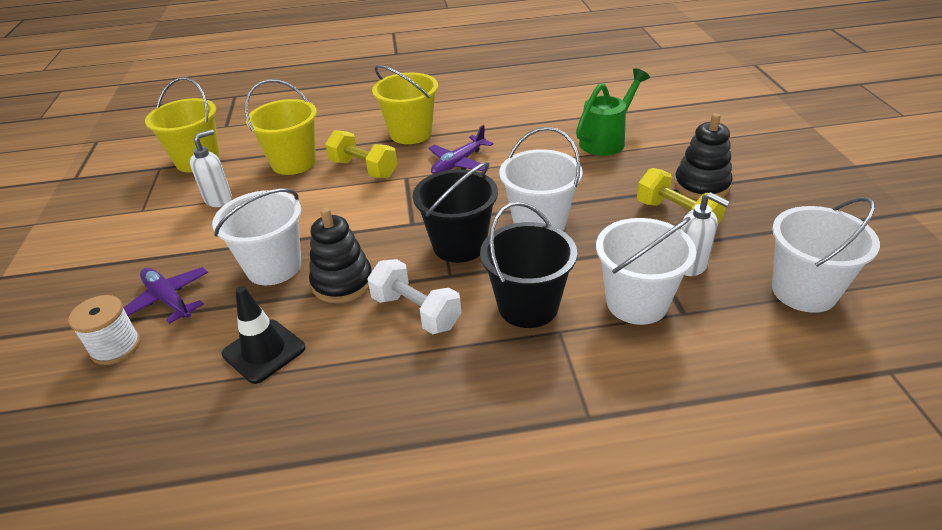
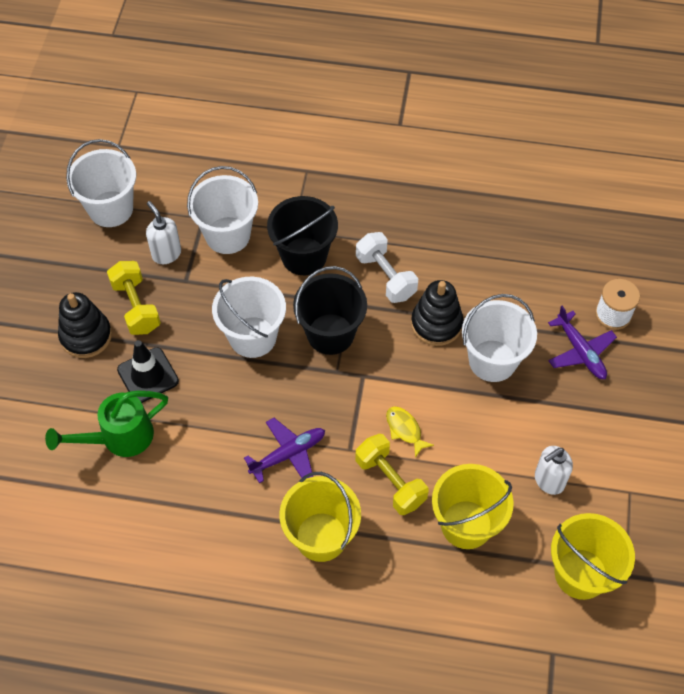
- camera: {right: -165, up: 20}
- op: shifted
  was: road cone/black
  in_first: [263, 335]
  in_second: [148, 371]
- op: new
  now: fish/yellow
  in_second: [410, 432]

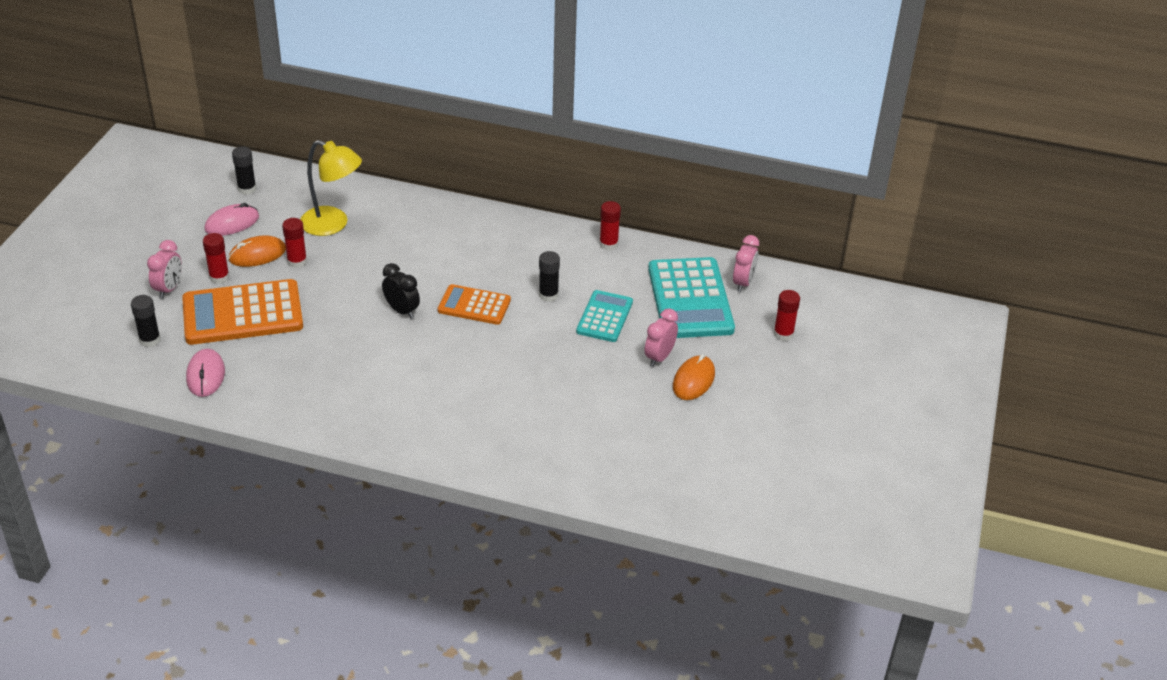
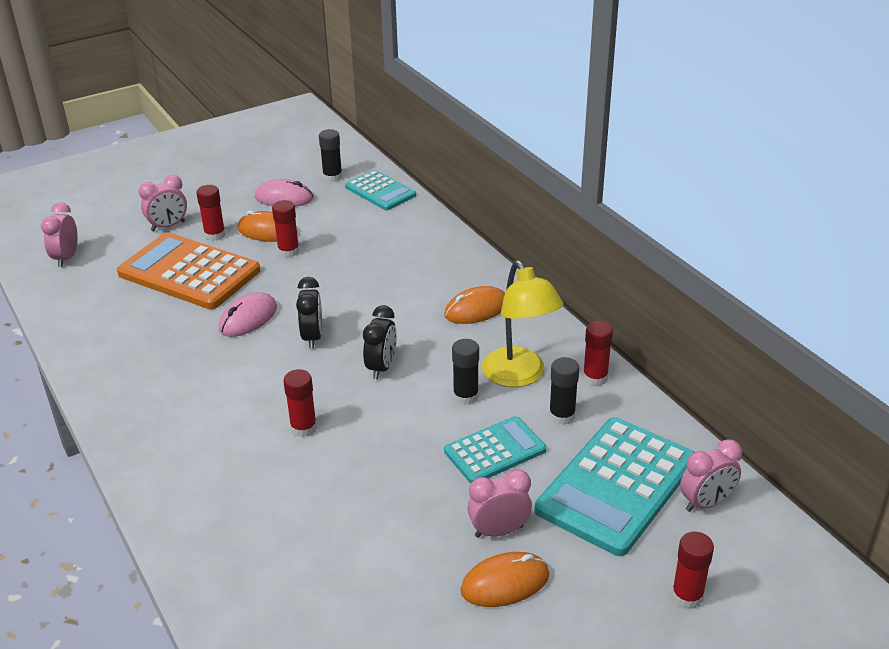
- camera: {right: 45, up: -5}
- op: new
  now: clock/rosy
  in_second: [59, 234]
- op: shifted
  was: computer mouse/rosy
  in_first: [205, 373]
  in_second: [248, 314]
- op: new
  now: glue stick/red
  in_second: [300, 403]
- op: new
  now: pocket calculator/teal
  in_second: [380, 190]
- op: swapped
  was: pocket calculator/bright orange
  now: clock/black
  in_first: [474, 304]
  in_second: [380, 342]
- op: new
  now: computer mouse/bright orange
  in_second: [474, 305]
- op: shifted
  was: desk lamp/yellow
  in_first: [331, 188]
  in_second: [522, 323]
- op: shifted
  was: glue stick/black
  in_first: [146, 321]
  in_second: [564, 391]

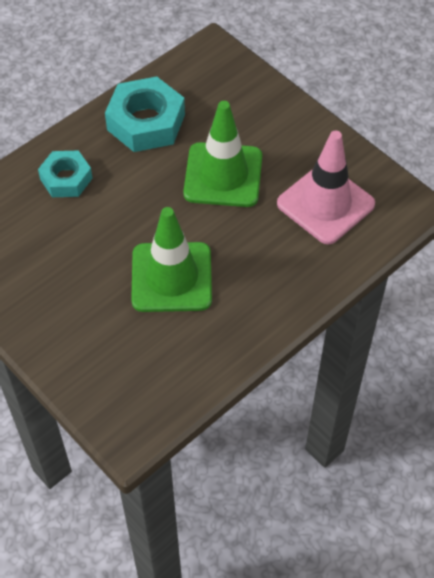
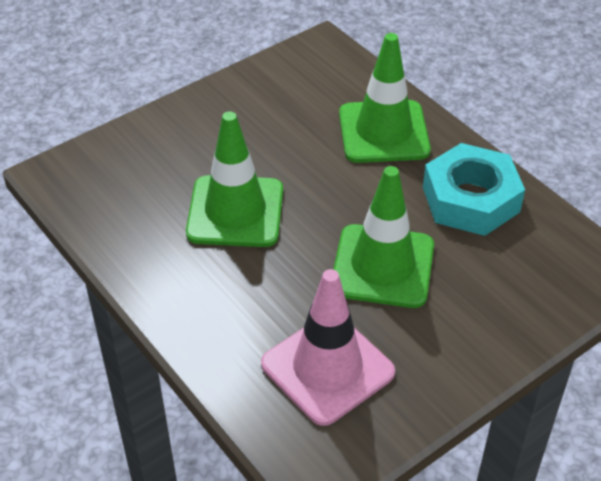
- camera: {right: 95, up: -10}
- op: swapped
  was: hexagon nut/teal
  now: road cone/green
  in_first: [65, 174]
  in_second: [385, 98]

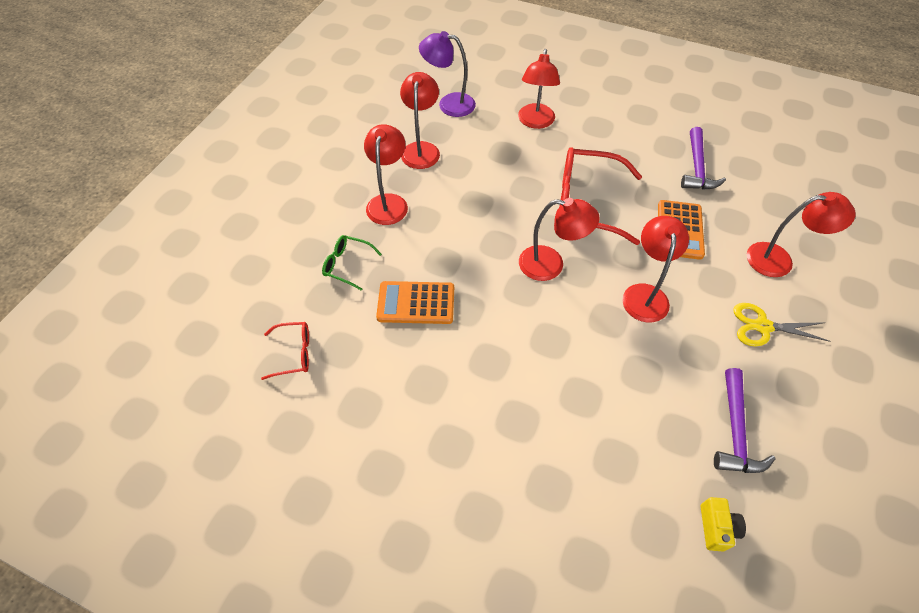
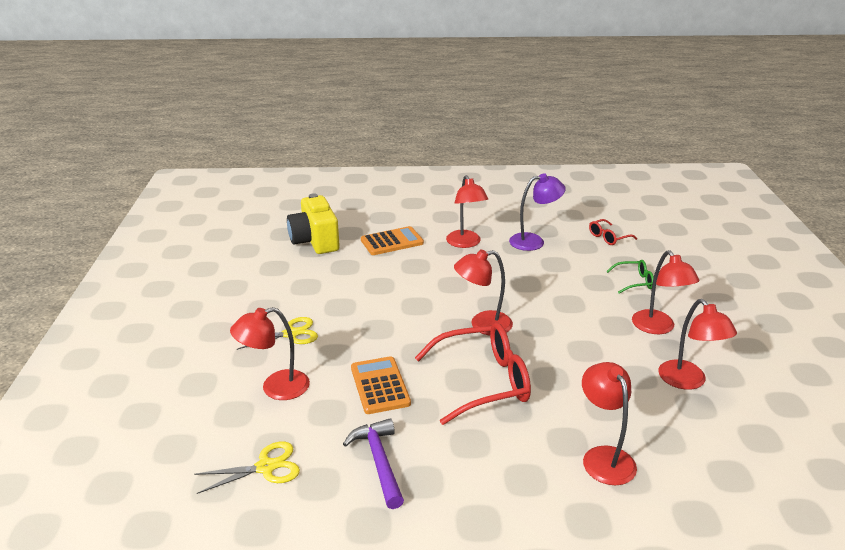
- camera: {right: 155, up: -25}
- op: new
  now: scissors/yellow
  in_second: [247, 467]
- op: scaled
  was: compact camera/yellow
  in_first: [723, 524]
  in_second: [313, 223]
  ratio: 2.15
- op: shifted
  was: pocket calculator/bright orange
  in_first: [415, 302]
  in_second: [392, 240]
- op: shifted
  was: desk lamp/red
  in_first: [655, 269]
  in_second: [467, 211]
- op: shifted
  was: desk lamp/royal purple
  in_first: [447, 74]
  in_second: [537, 212]
- op: gone
  was: carpenter's hammer/royal purple
  in_first: [744, 420]

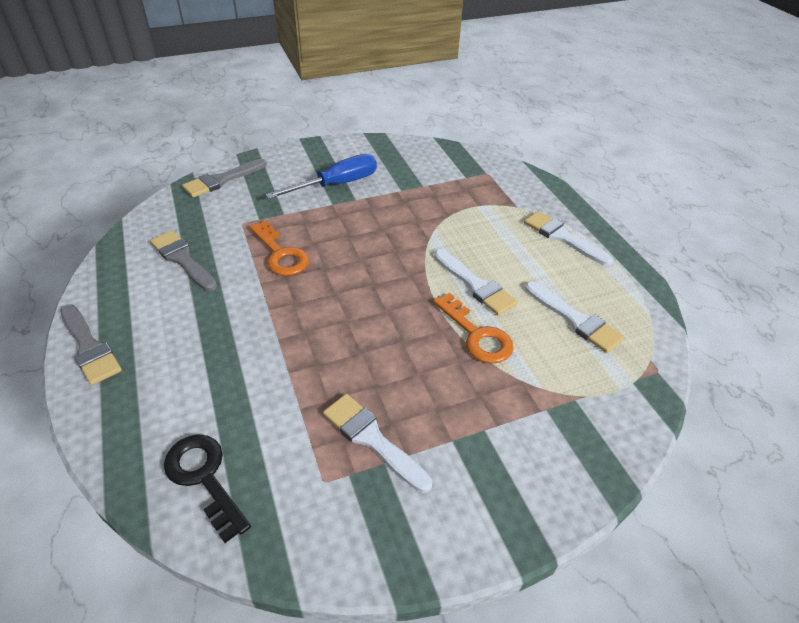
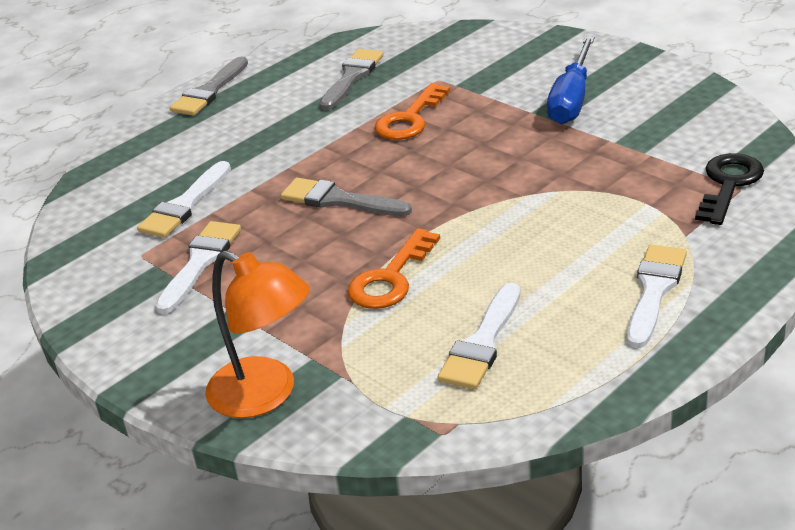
- camera: {right: 70, up: -10}
- op: shifted
  was: paintbrush/snow-white
  in_first: [475, 282]
  in_second: [184, 199]
- op: new
  now: desk lamp/bright orange
  in_second: [257, 334]
- op: shifted
  was: paintbrush/ash-grey
  in_first: [224, 178]
  in_second: [346, 197]
- op: rotated
  was: hand screwdriver/blue
  in_first: [321, 176]
  in_second: [571, 80]
  clockwise: 75
- op: shifted
  was: door key/black
  in_first: [207, 488]
  in_second: [729, 189]

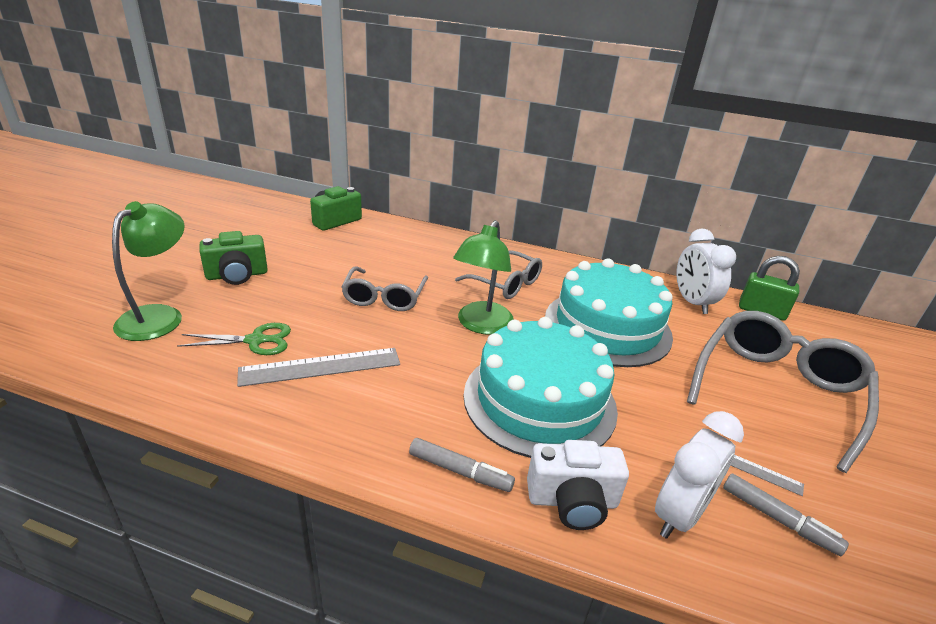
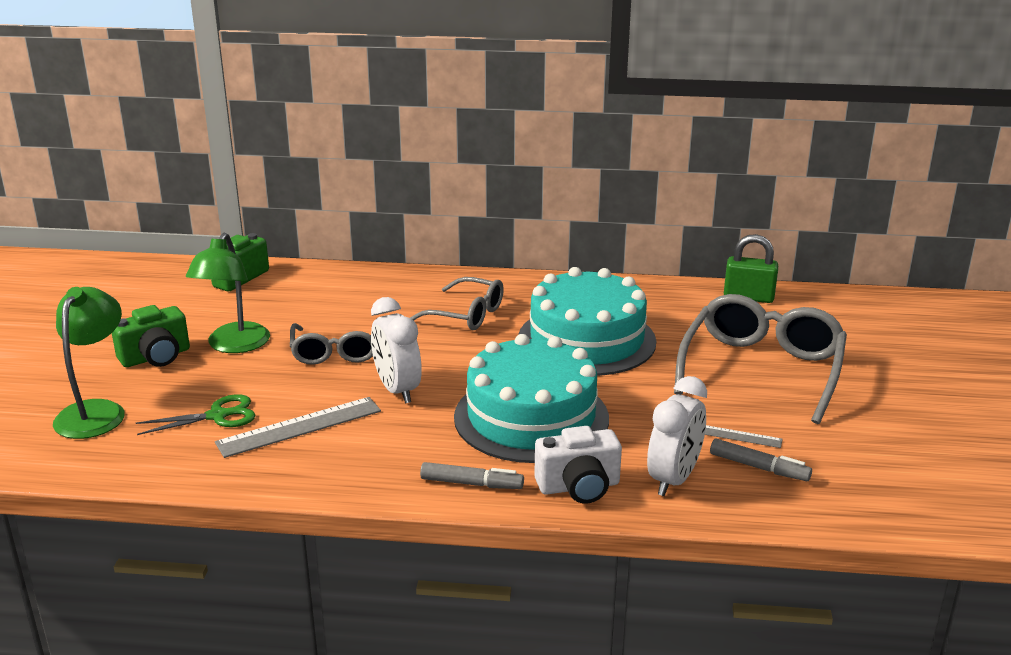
- camera: {right: -10, up: -5}
- op: shifted
  was: desk lamp/green
  in_first: [483, 277]
  in_second: [228, 293]
- op: shifted
  was: clock/snow-white
  in_first: [706, 271]
  in_second: [396, 350]

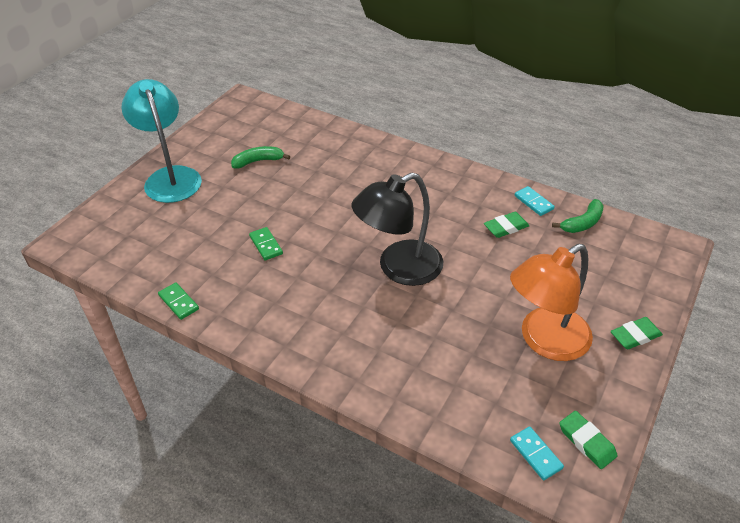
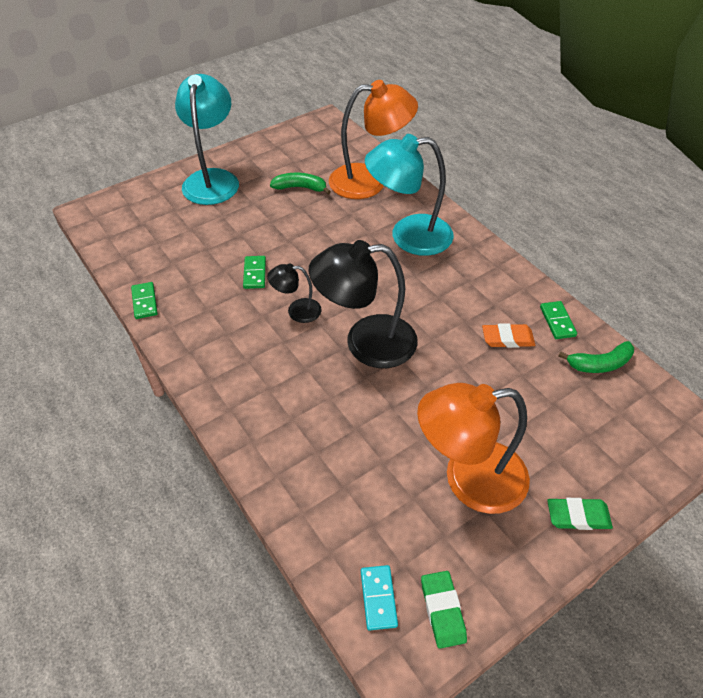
- camera: {right: 25, up: 5}
- op: new
  now: desk lamp/black
  in_second: [294, 293]
- op: new
  now: desk lamp/bright orange
  in_second: [373, 139]
- op: new
  now: desk lamp/teal
  in_second: [409, 195]
- op: repainted
  was: eraser/green
  now: eraser/bright orange
  in_first: [506, 225]
  in_second: [508, 335]
- op: repainted
  was: domino/teal
  now: domino/green
  in_first: [535, 201]
  in_second: [558, 320]

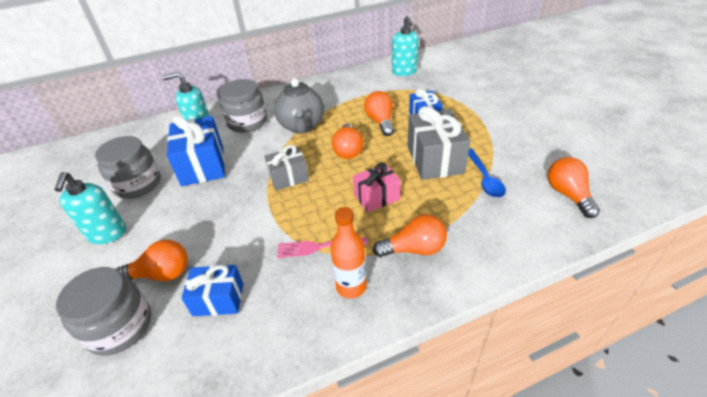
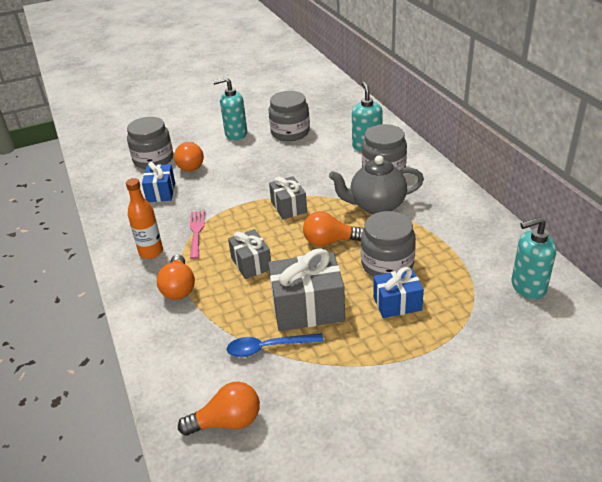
- camera: {right: 90, up: -5}
- op: repainted
  was: present/rosy
  now: present/ash-grey
  in_first: [377, 187]
  in_second: [249, 254]
- op: swapped
  was: bulb/bright orange
  now: jar/ash-grey
  in_first: [379, 113]
  in_second: [388, 244]
- op: gone
  was: present/blue
  in_first: [196, 150]

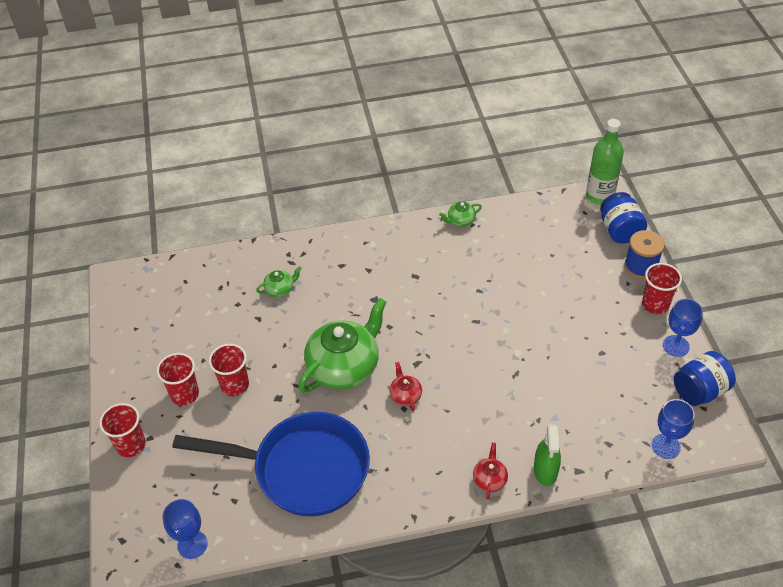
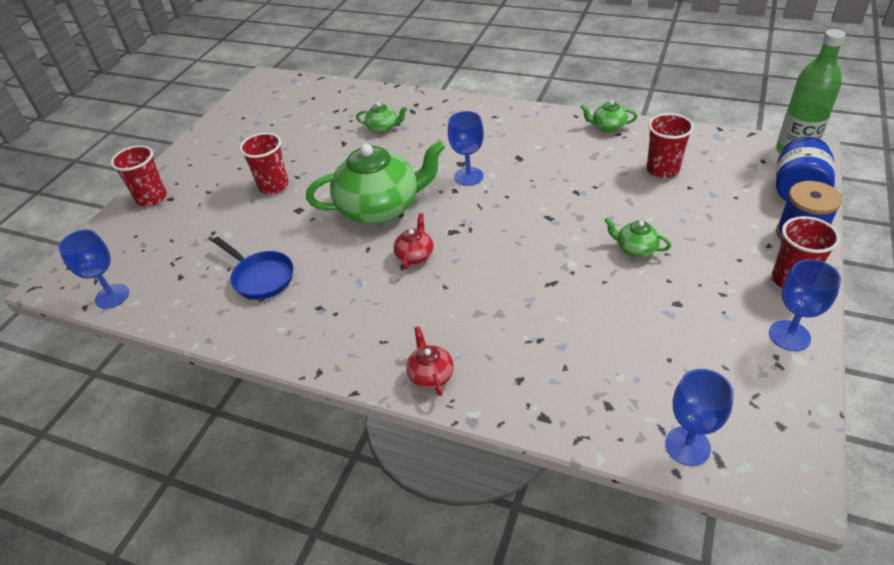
- camera: {right: 35, up: -5}
- op: scaled
  was: skillet/blue
  in_first: [271, 464]
  in_second: [252, 268]
  ratio: 0.47
- op: rotated
  was: china teapot/red
  in_first: [490, 471]
  in_second: [430, 361]
  clockwise: -60
- op: new
  now: chalice/blue
  in_second: [466, 148]
- op: new
  now: china teapot/green
  in_second: [637, 237]
- op: shifted
  was: beaker/red
  in_first: [178, 379]
  in_second: [670, 145]
- op: gone
  was: sprayer/green
  in_first: [547, 455]
- op: gone
  was: jar/blue
  in_first: [705, 378]

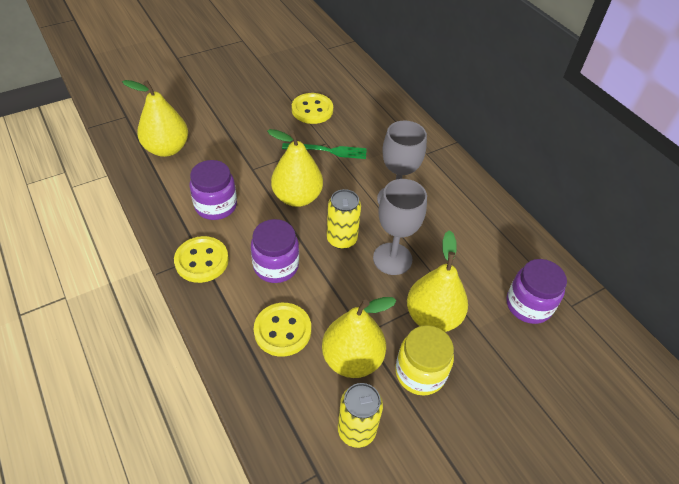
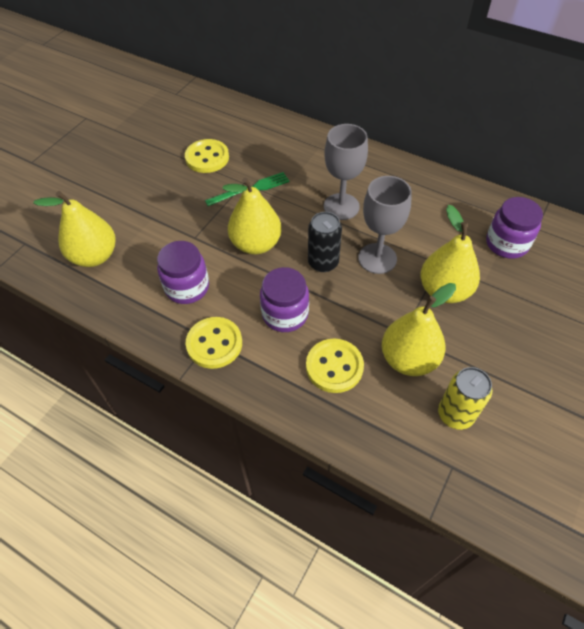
- camera: {right: -25, up: 5}
- op: repainted
  was: soda can/yellow
  now: soda can/black
  in_first: [344, 219]
  in_second: [325, 242]
- op: gone
  was: jar/yellow
  in_first: [424, 360]

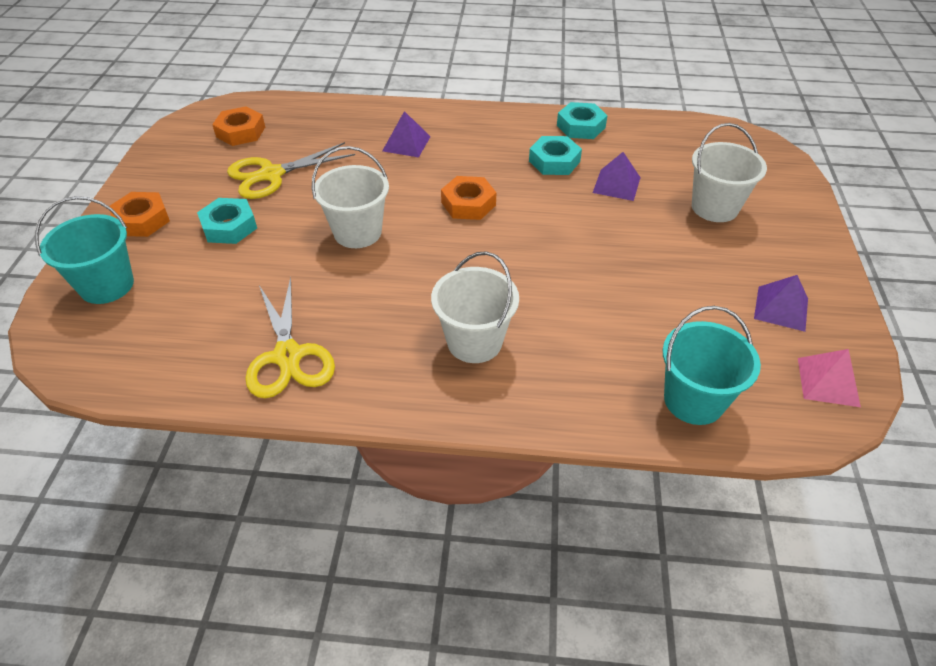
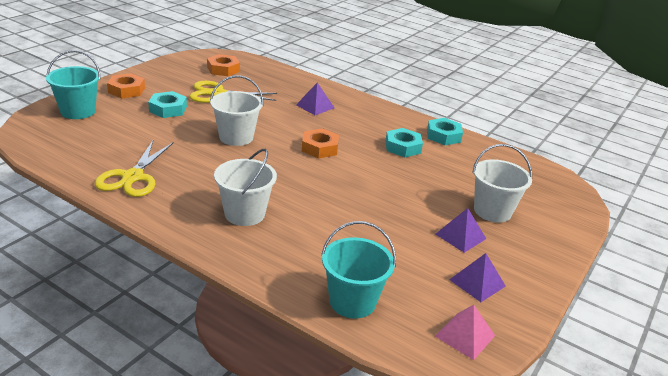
- camera: {right: 25, up: -15}
- op: shifted
  was: solid pyramid/royal purple
  in_first: [617, 176]
  in_second: [460, 230]

